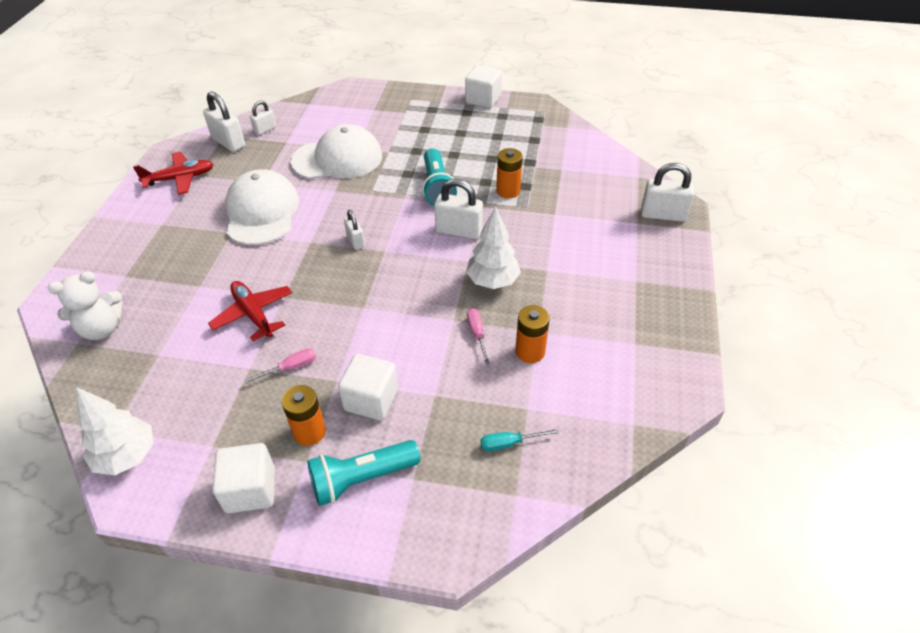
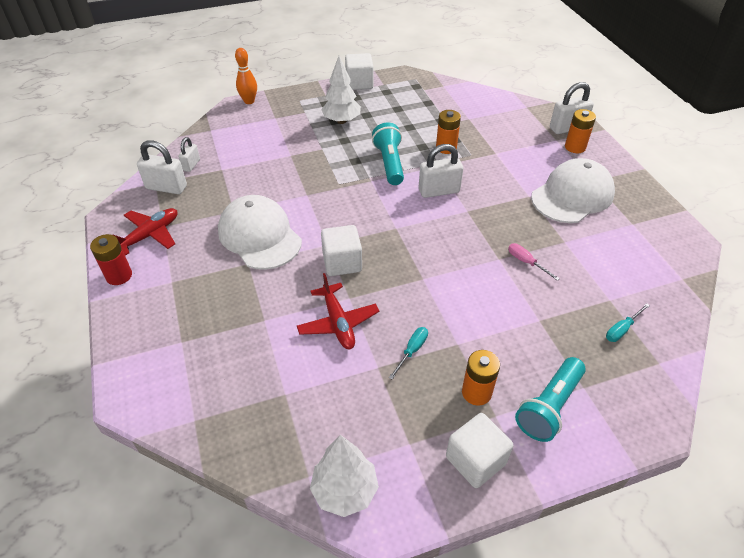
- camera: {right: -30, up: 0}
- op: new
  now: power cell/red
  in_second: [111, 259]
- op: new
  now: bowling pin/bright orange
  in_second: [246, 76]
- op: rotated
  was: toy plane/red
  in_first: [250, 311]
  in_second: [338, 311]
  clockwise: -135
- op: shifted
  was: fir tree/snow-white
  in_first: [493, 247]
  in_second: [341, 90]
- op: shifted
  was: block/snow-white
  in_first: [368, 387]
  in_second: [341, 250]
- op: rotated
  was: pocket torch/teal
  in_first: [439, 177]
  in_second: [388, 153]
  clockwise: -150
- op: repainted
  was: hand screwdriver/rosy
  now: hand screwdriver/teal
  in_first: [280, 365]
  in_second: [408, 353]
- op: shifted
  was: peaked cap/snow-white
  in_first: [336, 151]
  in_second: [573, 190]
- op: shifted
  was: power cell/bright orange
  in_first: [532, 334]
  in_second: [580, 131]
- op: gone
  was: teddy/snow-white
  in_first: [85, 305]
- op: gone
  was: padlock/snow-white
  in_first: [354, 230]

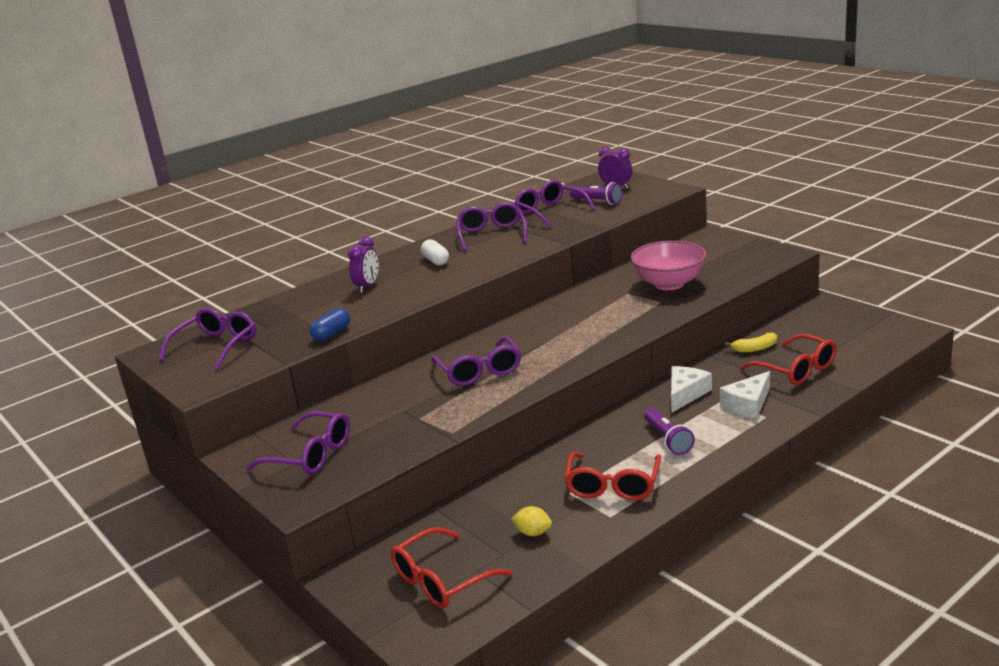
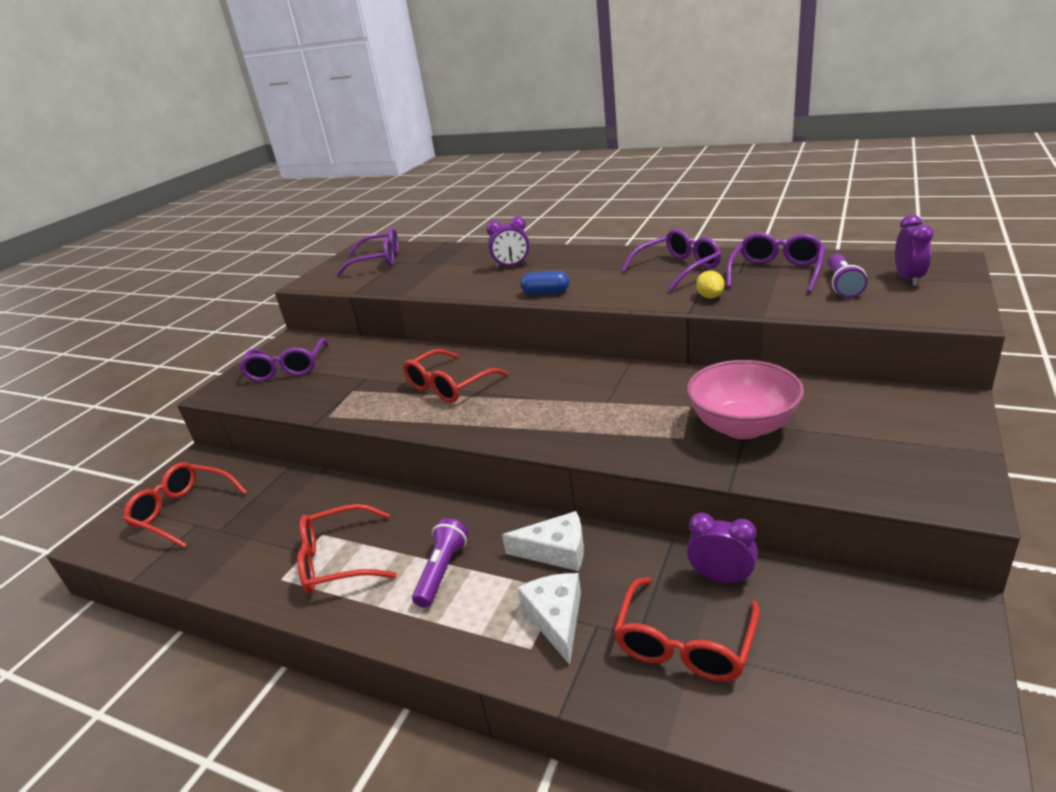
- camera: {right: 65, up: 5}
- op: repainted
  was: spectacles/royal purple
  now: spectacles/red
  in_first: [476, 361]
  in_second: [455, 376]
- op: rotated
  was: pocket torch/royal purple
  in_first: [669, 431]
  in_second: [440, 563]
  clockwise: 150
- op: rotated
  was: cheese/snow-white
  in_first: [745, 394]
  in_second: [549, 619]
  clockwise: 60
- op: shifted
  was: pill shape/blue
  in_first: [330, 324]
  in_second: [544, 283]
- op: swapped
  was: banana/yellow
  now: clock/royal purple
  in_first: [751, 342]
  in_second: [722, 548]
- op: shifted
  was: lemon/yellow
  in_first: [531, 521]
  in_second: [710, 284]
- op: gone
  was: pill shape/snow-white
  in_first: [435, 252]

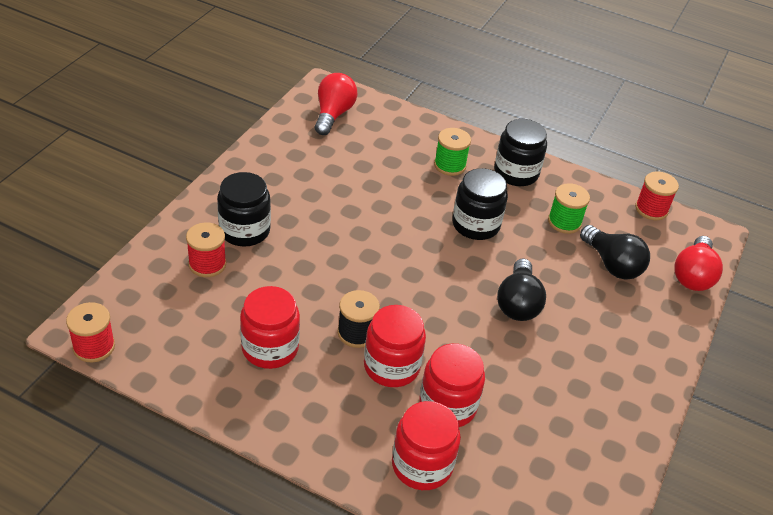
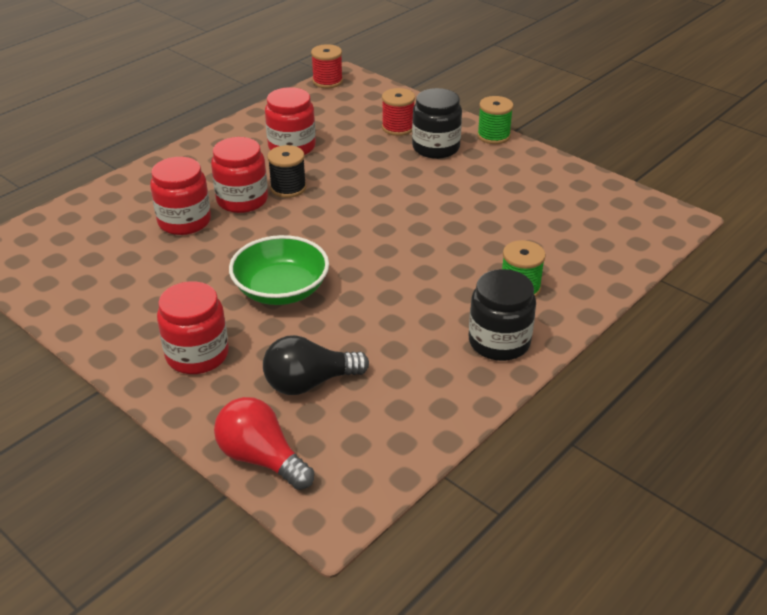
- camera: {right: 110, up: -5}
- op: shifted
  was: jar/red
  in_first: [426, 445]
  in_second: [193, 327]
- op: swapped
  was: bulb/black
  now: serving bowl/green
  in_first: [521, 290]
  in_second: [279, 270]
- op: shifted
  was: bobbin/green
  in_first: [569, 208]
  in_second: [495, 120]
- op: gone
  was: bulb/red
  in_first: [336, 104]
- op: gone
  was: jar/black
  in_first: [480, 204]
- op: gone
  was: bobbin/red
  in_first: [657, 196]

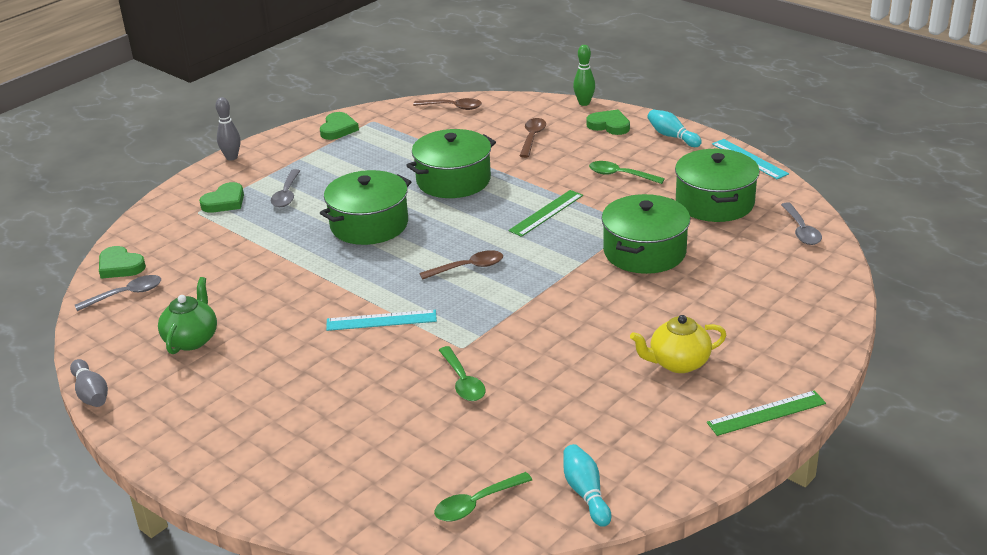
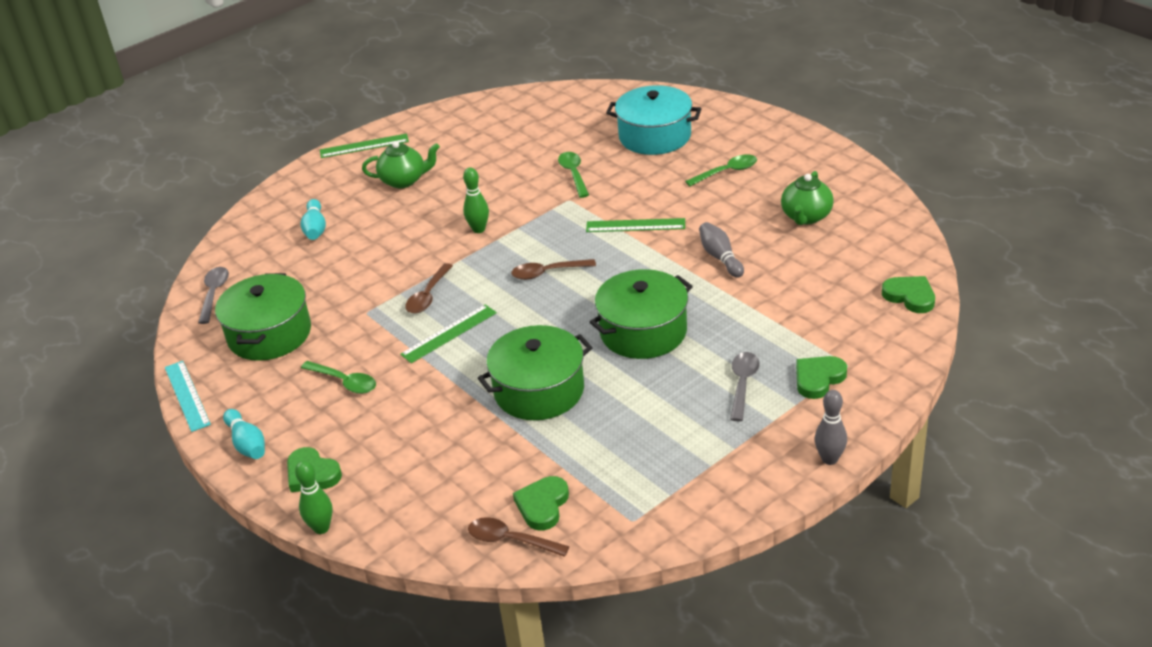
- camera: {right: -170, up: 5}
- op: shifted
  was: bowling pin/teal
  in_first: [587, 485]
  in_second: [313, 219]
- op: repainted
  was: china teapot/yellow
  now: china teapot/green
  in_first: [678, 344]
  in_second: [401, 164]
- op: shifted
  was: spoon/russet
  in_first: [533, 138]
  in_second: [429, 288]
- op: new
  now: bowling pin/green
  in_second: [476, 200]
- op: shifted
  was: heart shape/green
  in_first: [339, 126]
  in_second: [541, 503]
- op: repainted
  was: straightedge/teal
  now: straightedge/green
  in_first: [381, 320]
  in_second: [635, 225]
- op: new
  now: cooking pot/teal
  in_second: [653, 120]
- op: shifted
  was: spoon/green
  in_first: [483, 496]
  in_second: [721, 170]
- op: shifted
  was: bowling pin/ash-grey
  in_first: [89, 383]
  in_second: [721, 250]
- op: gone
  was: spoon/ash-grey
  in_first: [118, 293]
- op: gone
  was: cooking pot/green
  in_first: [645, 234]

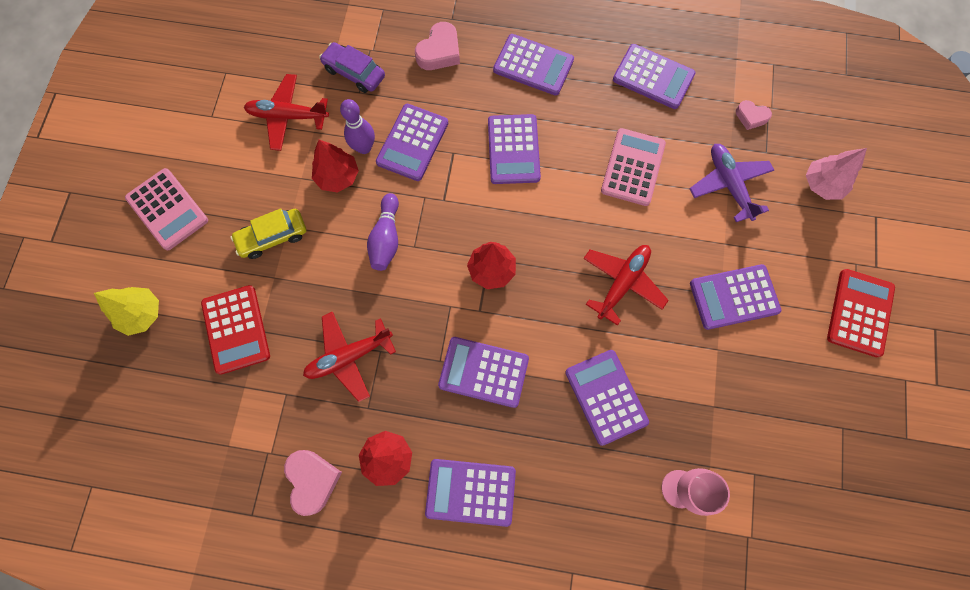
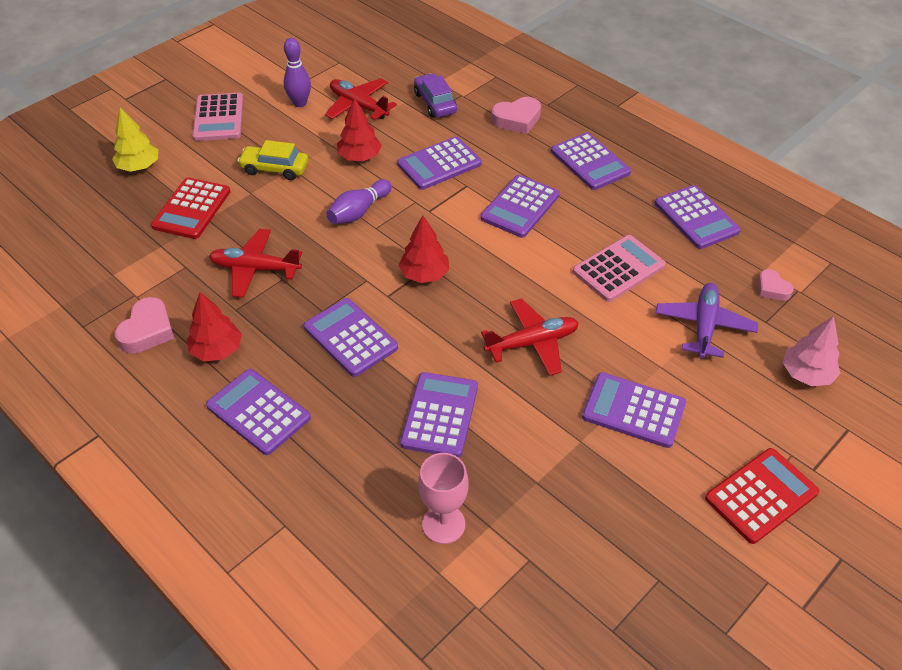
- camera: {right: 35, up: -25}
- op: shifted
  was: bowling pin/royal purple
  in_first: [357, 126]
  in_second: [297, 72]

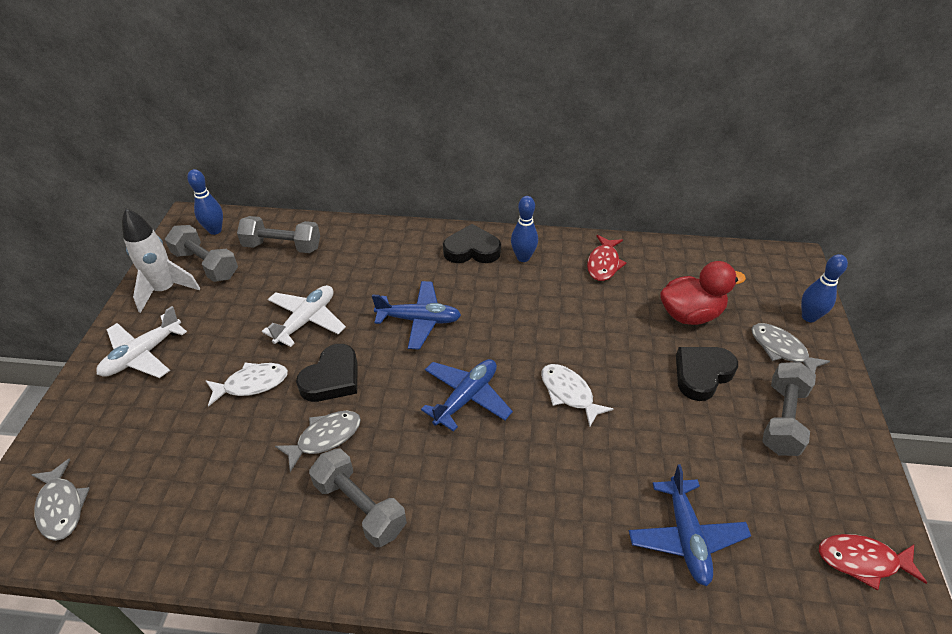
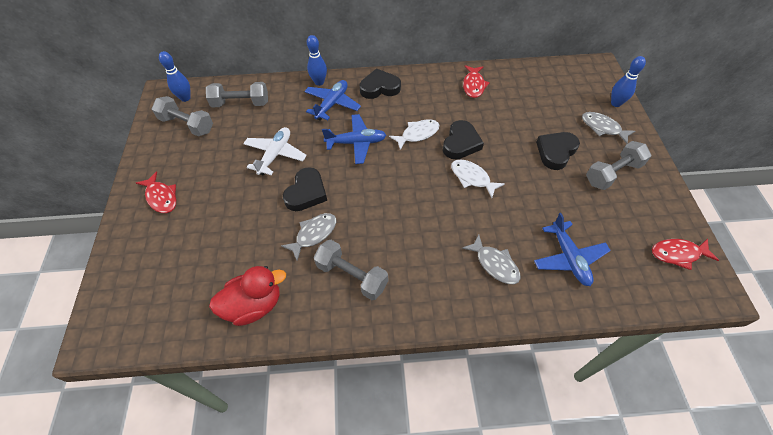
- camera: {right: -10, up: 10}
- op: swapped
  was: toy plane/snow-white
  now: fish/red
  in_first: [141, 342]
  in_second: [156, 192]
- op: shifted
  was: rubber duck/red
  in_first: [703, 293]
  in_second: [247, 296]
- op: shifted
  was: toy plane/blue
  in_first: [467, 395]
  in_second: [332, 100]
- op: shifted
  was: bowling pin/blue
  in_first: [524, 229]
  in_second: [317, 60]
- op: shifted
  was: fish/snow-white
  in_first: [246, 384]
  in_second: [414, 134]
- op: new
  now: heart shape/black
  in_second: [463, 139]
- op: shifted
  was: fish/ash-grey
  in_first: [60, 499]
  in_second: [491, 259]
- op: rotated
  was: dumbbell/ash-grey
  in_first: [789, 409]
  in_second: [618, 165]
  clockwise: 45
- op: gone
  was: spaceship/snow-white
  in_first: [161, 260]

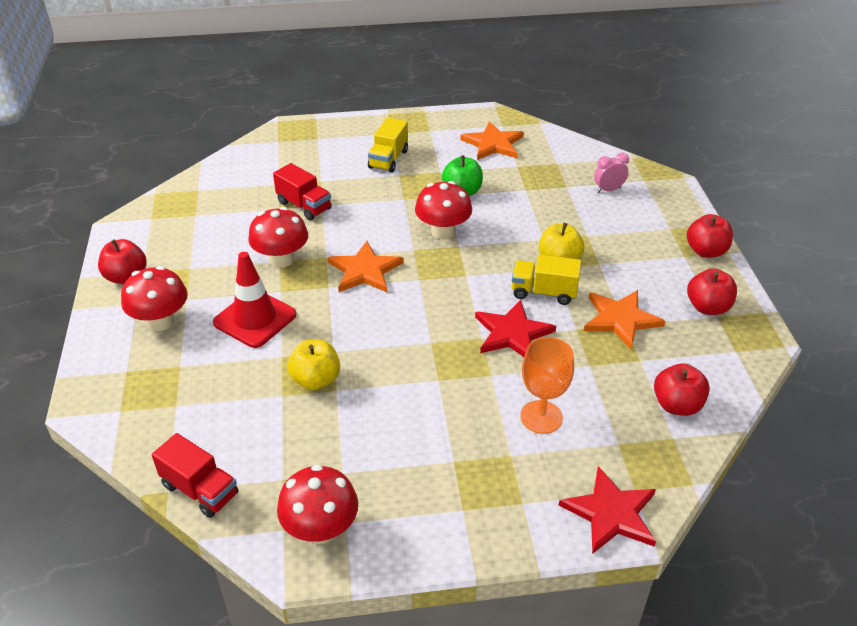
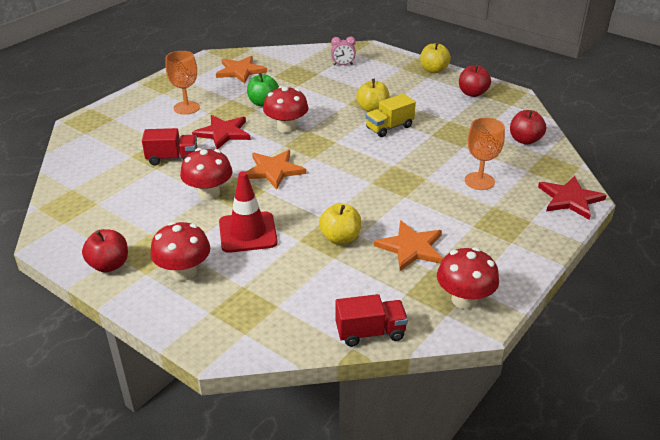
- camera: {right: -45, up: -5}
- op: swapped
  was: lorry/yellow
  now: chalice/bright orange
  in_first: [388, 145]
  in_second: [182, 83]
- op: shifted
  was: star shape/red
  in_first: [515, 328]
  in_second: [221, 132]
- op: rotated
  was: clock/rosy
  in_first: [611, 173]
  in_second: [343, 51]
  clockwise: -120
- op: shifted
  was: star shape/bright orange
  in_first: [624, 319]
  in_second: [408, 245]
- op: repainted
  was: toy apple/red
  now: toy apple/yellow
  in_first: [710, 236]
  in_second: [435, 57]

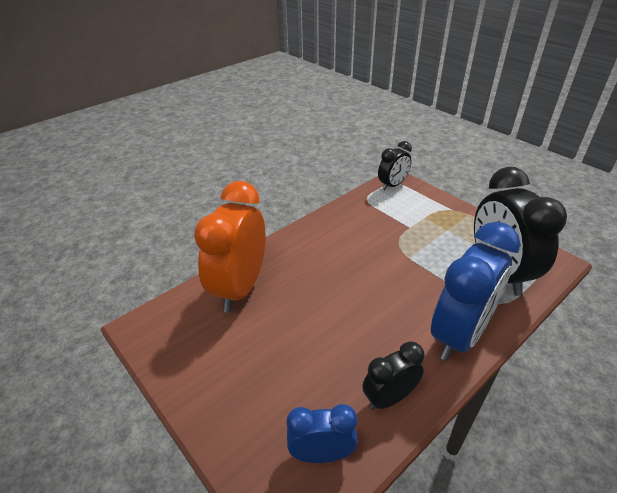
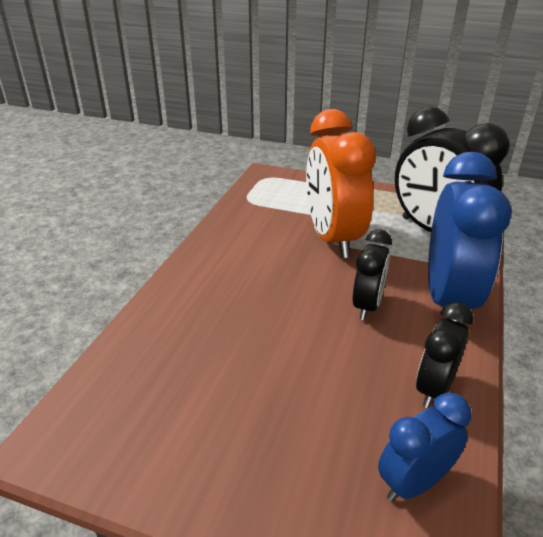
- camera: {right: -30, up: -5}
- op: shifted
  was: clock/bright orange
  in_first: [230, 246]
  in_second: [341, 183]
- op: shifted
  was: clock/black
  in_first: [395, 166]
  in_second: [372, 274]

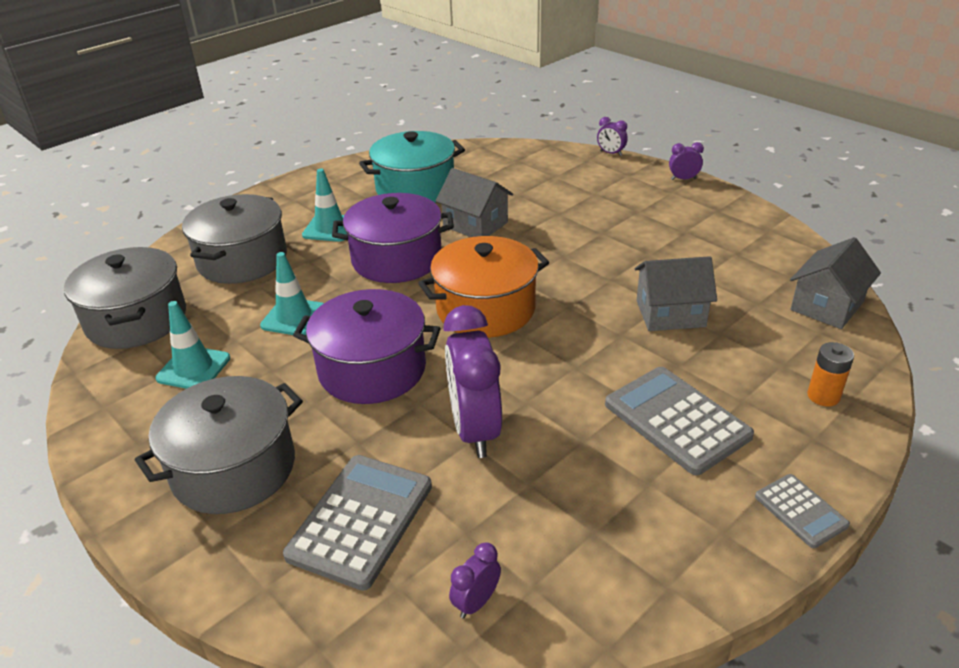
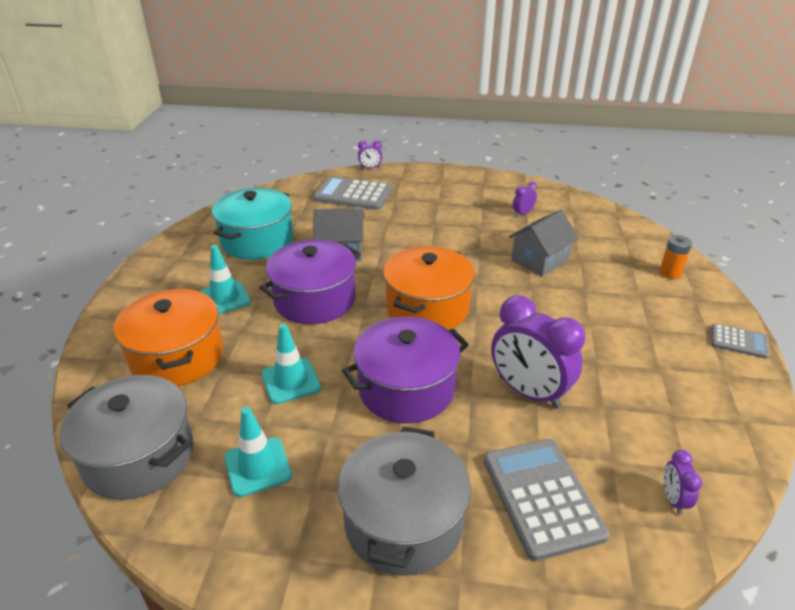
- camera: {right: -40, up: 0}
- op: repainted
  was: cooking pot/ash-grey
  now: cooking pot/bright orange
  in_first: [234, 239]
  in_second: [168, 337]
- op: shifted
  was: pocket calculator/ash-grey
  in_first: [679, 421]
  in_second: [352, 193]
- op: shifted
  was: clock/royal purple
  in_first: [686, 161]
  in_second: [525, 199]
- op: gone
  was: house/ash-grey
  in_first: [835, 283]

